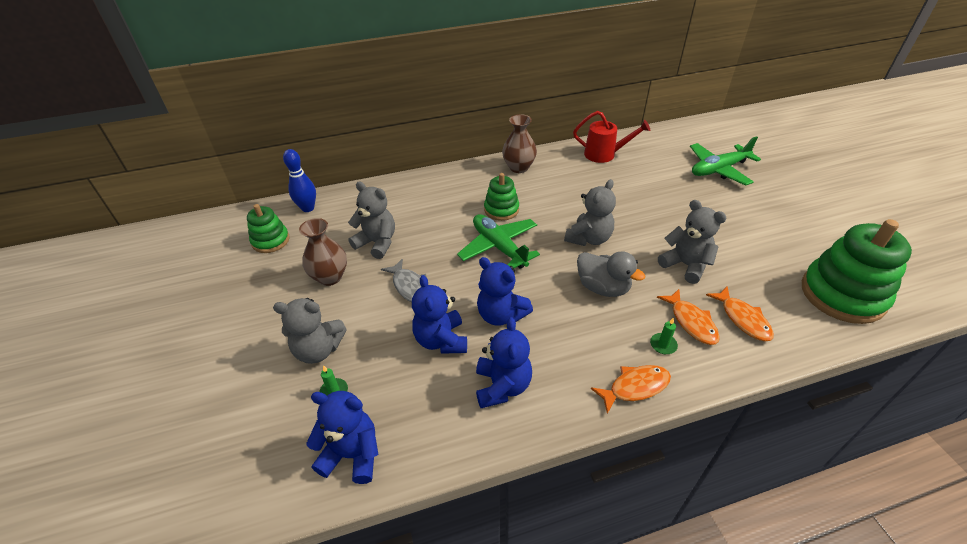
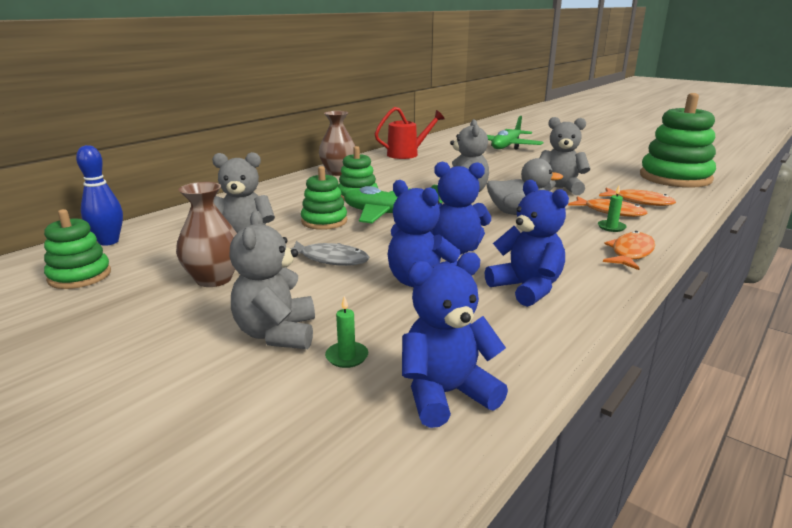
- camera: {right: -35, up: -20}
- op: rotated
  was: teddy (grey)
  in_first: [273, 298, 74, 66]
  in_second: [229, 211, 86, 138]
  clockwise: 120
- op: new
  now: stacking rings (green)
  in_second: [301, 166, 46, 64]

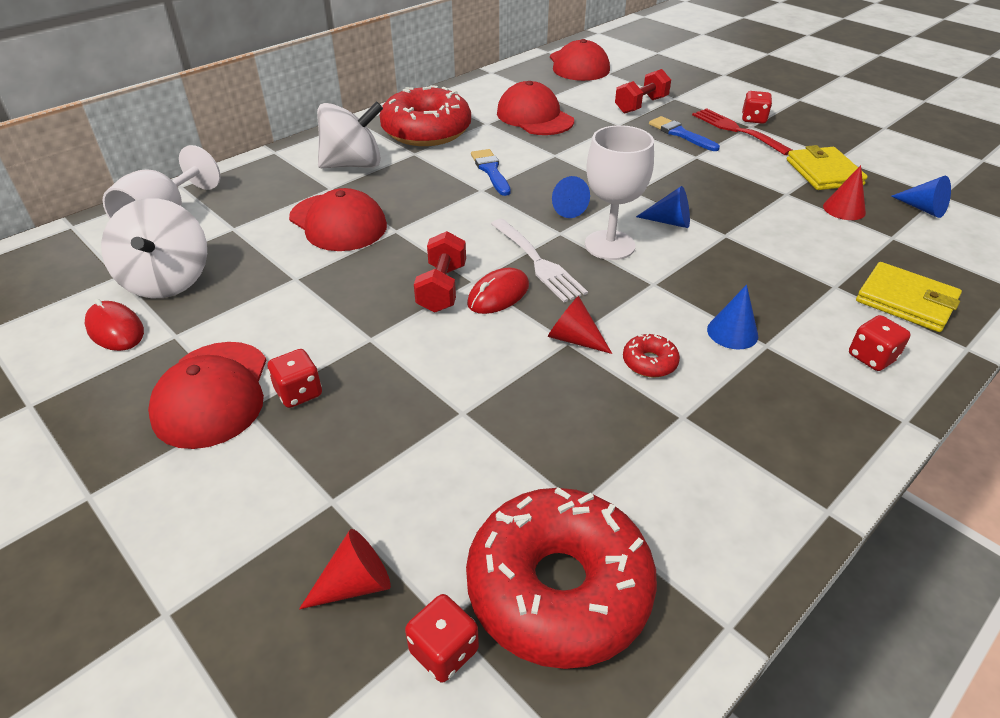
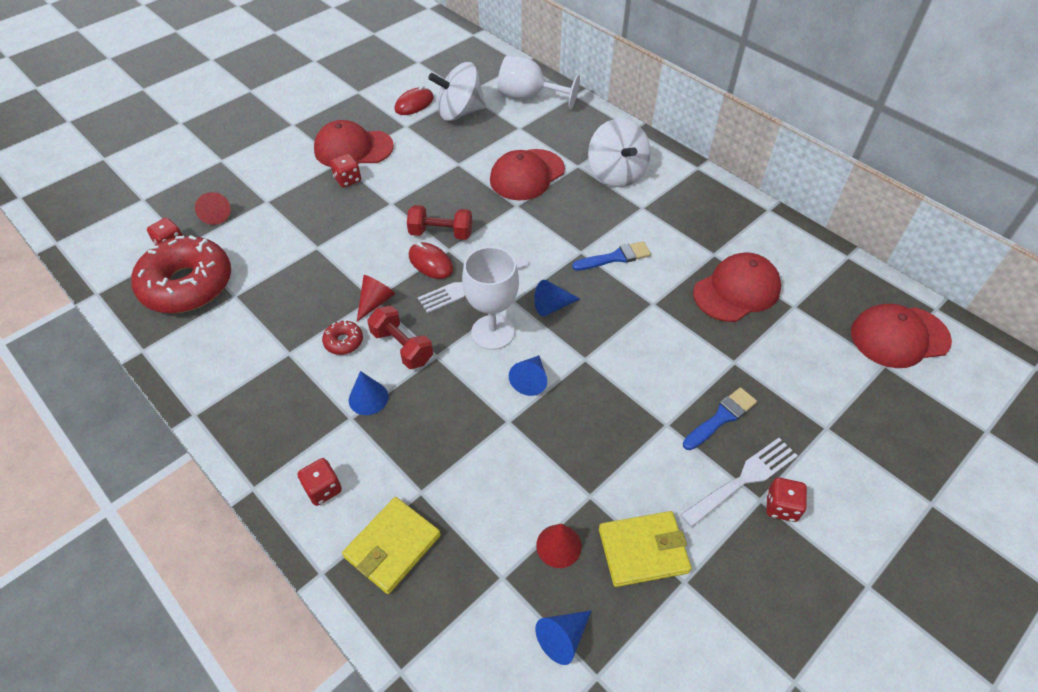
- camera: {right: 90, up: 10}
- op: shifted
  was: free weight (crimson)
  in_first: [615, 69, 56, 45]
  in_second: [367, 306, 66, 63]
- op: gone
  was: donut (crimson)
  in_first: [380, 85, 91, 61]
- op: repainted
  was: dinner fork (crimson)
  now: dinner fork (snow-white)
  in_first: [692, 108, 100, 47]
  in_second: [680, 438, 118, 89]

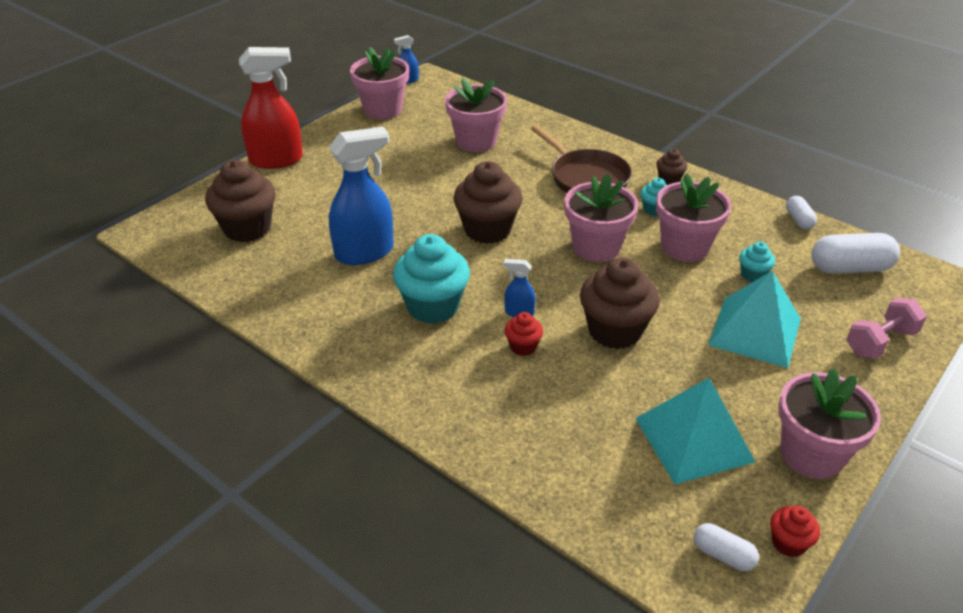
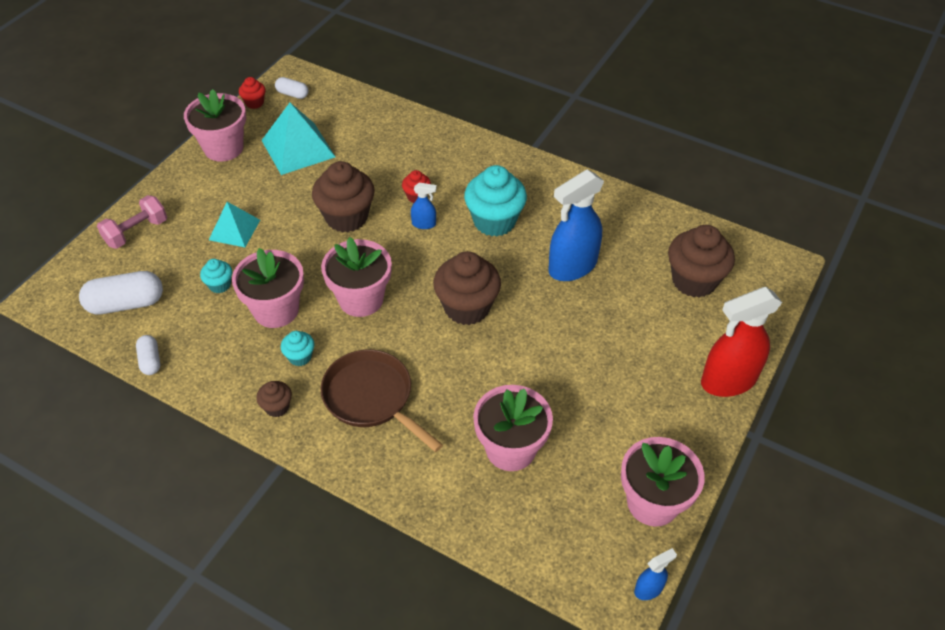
- camera: {right: 170, up: 10}
- op: scaled
  was: solid pyramid (teal)
  in_first: [708, 271, 93, 97]
  in_second: [209, 202, 51, 45]
  ratio: 0.63

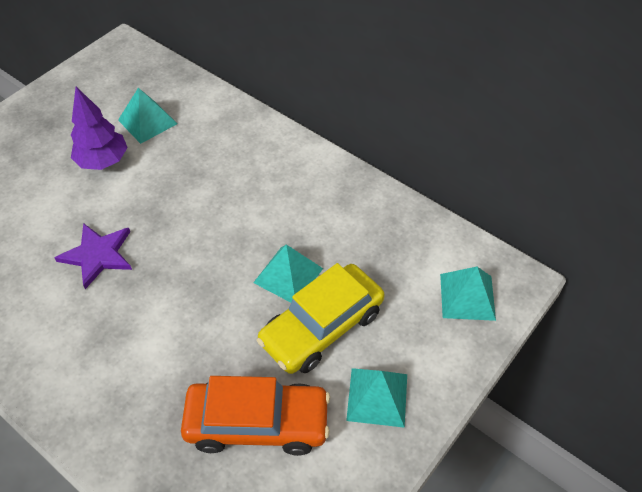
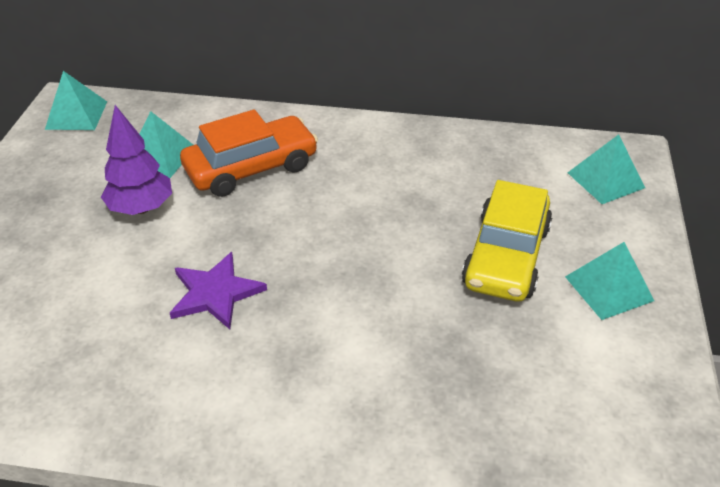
- camera: {right: -30, up: -10}
- op: shifted
  was: solid pyramid (teal)
  in_first: [253, 245, 70, 57]
  in_second: [45, 71, 62, 59]
- op: shifted
  was: car (orange)
  in_first: [181, 376, 149, 80]
  in_second: [180, 109, 138, 88]

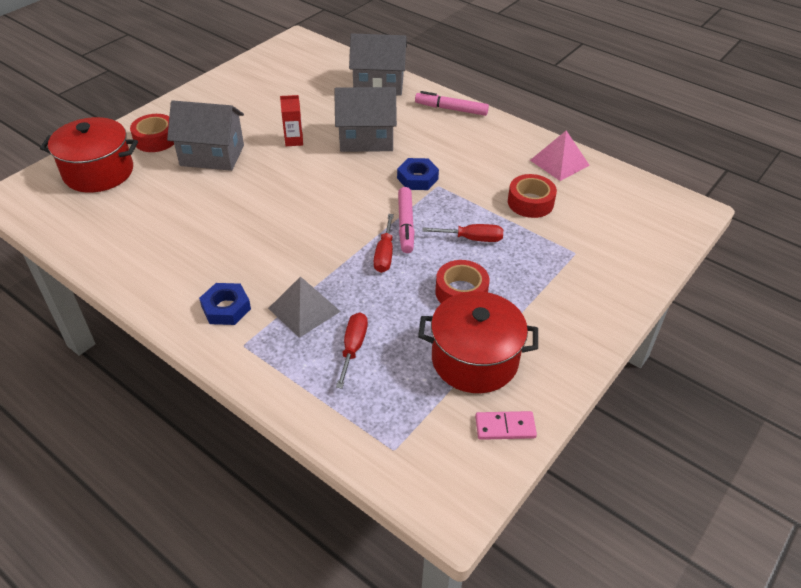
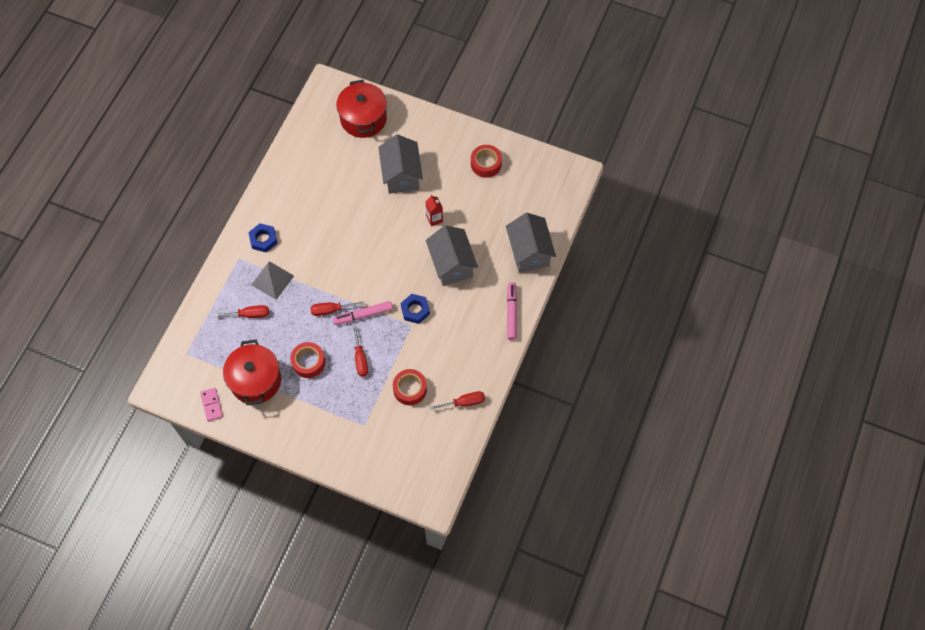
- camera: {right: 75, up: 20}
- op: shifted
  was: tape (crimson)
  in_first: [130, 114, 44, 38]
  in_second: [471, 145, 31, 33]
- op: swapped
  was: solid pyramid (pink)
  now: flat screwdriver (crimson)
  in_first: [530, 131, 60, 50]
  in_second: [430, 391, 55, 19]

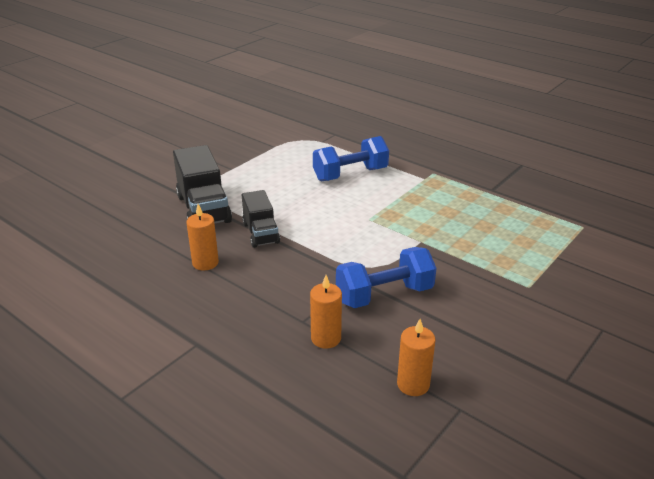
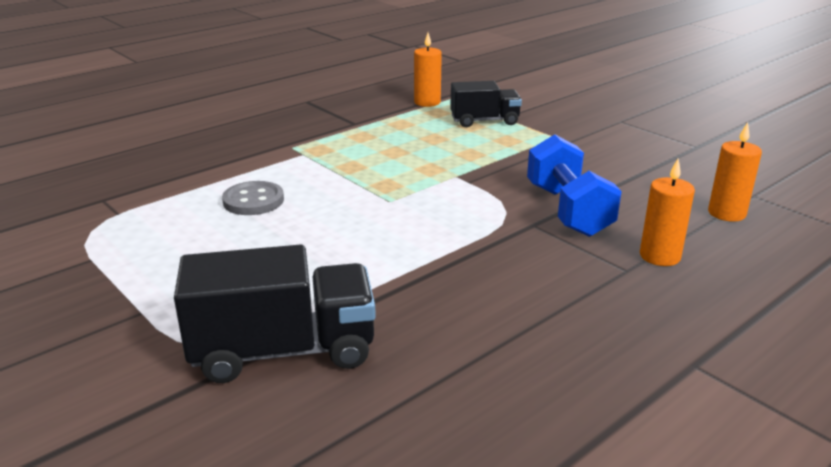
- camera: {right: -80, up: -5}
- op: swapped
  was: free weight (cobalt)
  now: button (grey)
  in_first: [313, 136, 76, 45]
  in_second: [222, 181, 62, 34]
- op: shifted
  was: lorry (ebony)
  in_first: [242, 190, 38, 58]
  in_second: [450, 81, 72, 46]
- op: shifted
  was: candle (orange)
  in_first: [186, 204, 33, 67]
  in_second: [414, 33, 28, 74]

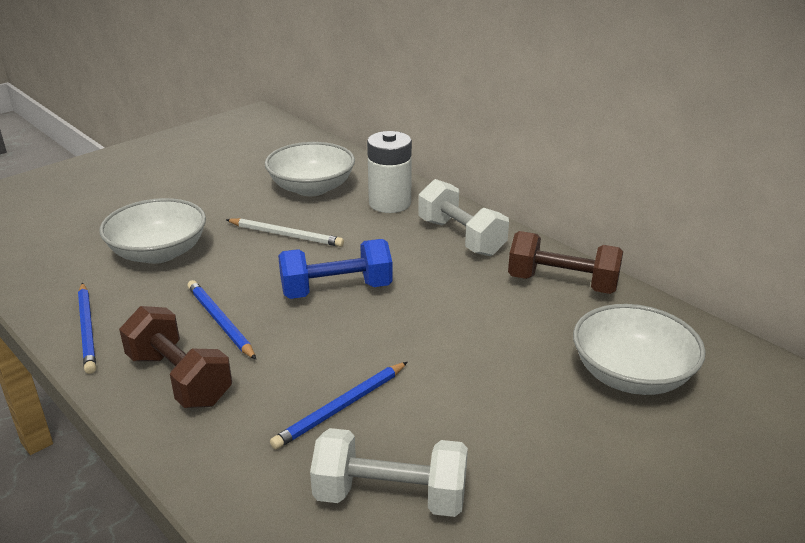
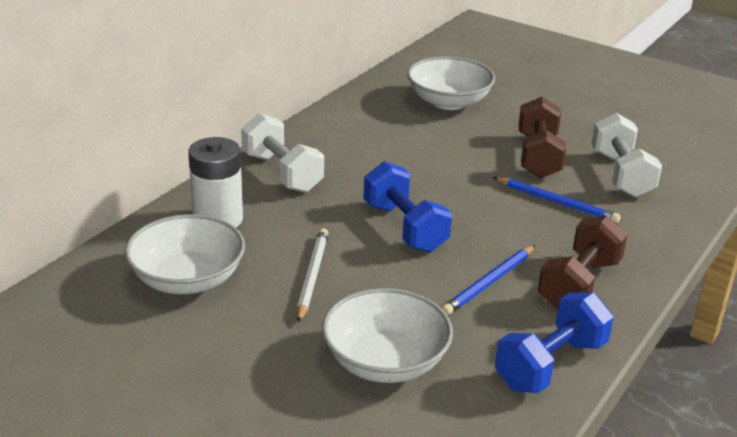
- camera: {right: -105, up: 0}
- op: rotated
  was: free weight (snow-white)
  in_first: [418, 179, 91, 77]
  in_second: [241, 113, 83, 80]
  clockwise: -75
- op: shifted
  was: free weight (brown)
  in_first: [508, 231, 115, 63]
  in_second: [518, 97, 48, 81]
- op: swapped
  was: lead pencil (cobalt)
  now: free weight (cobalt)
  in_first: [78, 283, 18, 91]
  in_second: [495, 292, 119, 101]

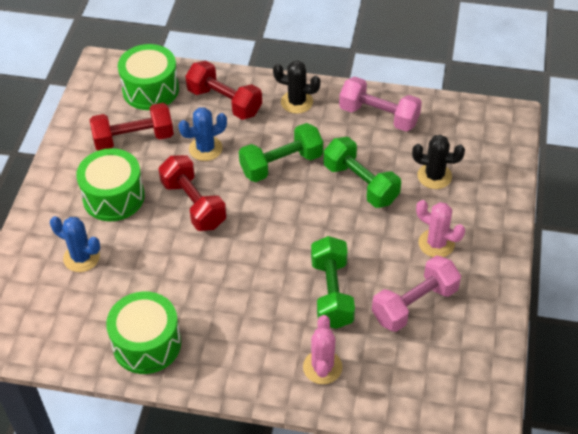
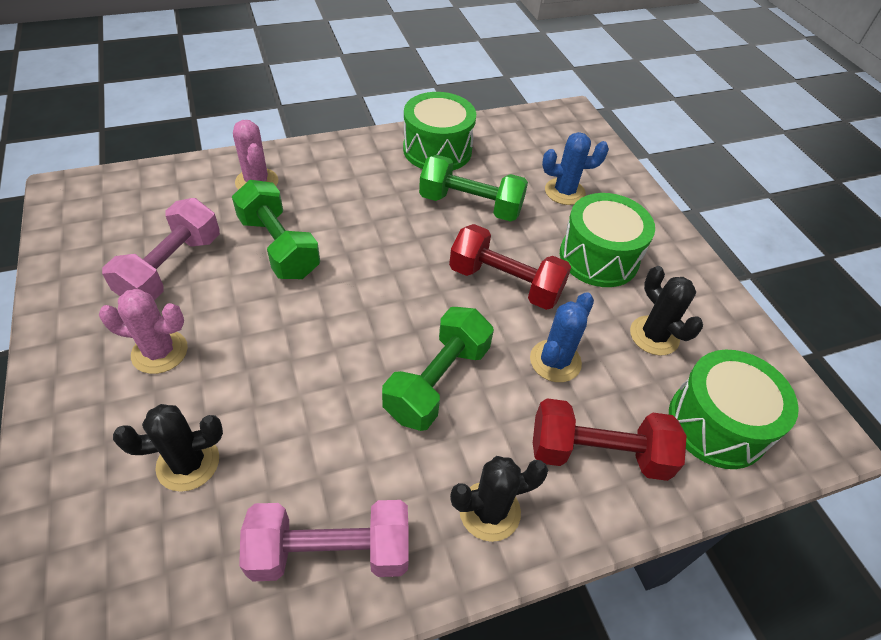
- camera: {right: 145, up: 0}
- op: swapped
  was: free weight (crimson)
  now: saguaro cactus (ebony)
  in_first: [90, 103, 84, 48]
  in_second: [630, 266, 73, 90]
- op: shifted
  was: free weight (green)
  in_first: [324, 137, 77, 71]
  in_second: [419, 155, 109, 67]

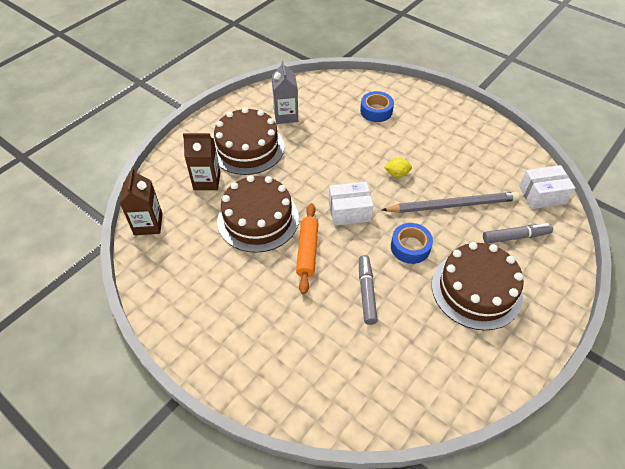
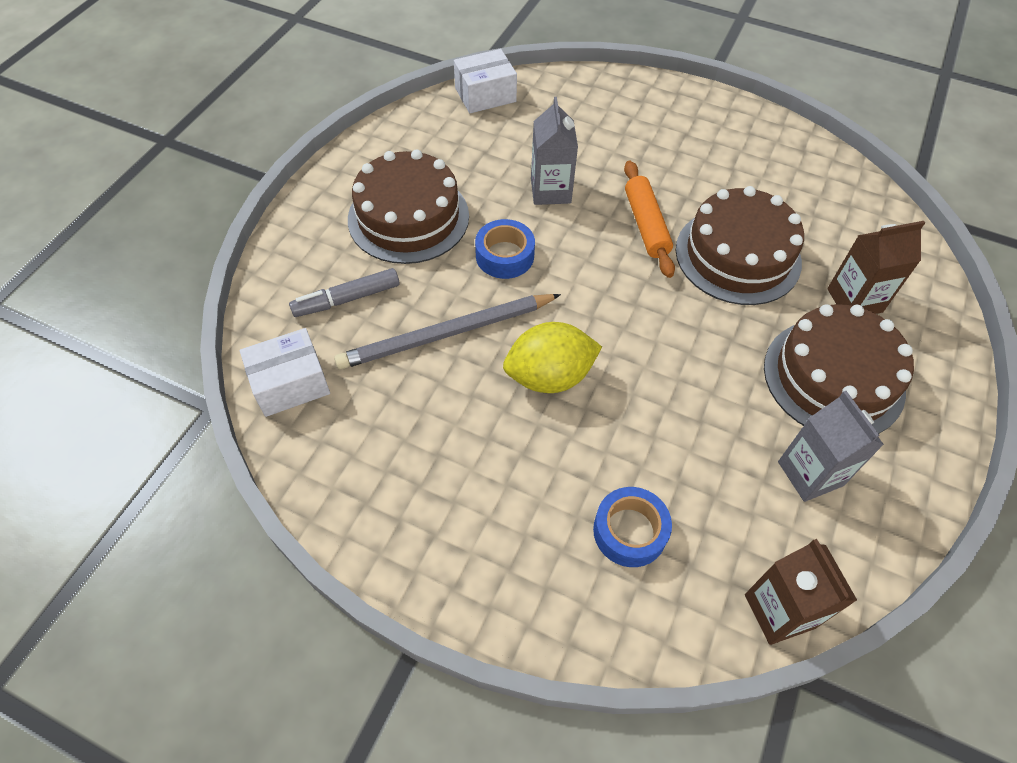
- camera: {right: 165, up: 5}
- op: scaled
  was: lemon (yellow)
  in_first: [384, 158, 28, 19]
  in_second: [503, 322, 99, 71]
  ratio: 1.97
- op: shifted
  was: milk carton (brown)
  in_first: [120, 168, 43, 67]
  in_second: [745, 539, 112, 106]
- op: shifted
  was: package (snow-white)
  in_first: [329, 182, 44, 44]
  in_second: [454, 49, 63, 64]
- op: swapped
  was: marker pen (grey)
  now: milk carton (grey)
  in_first: [359, 255, 19, 70]
  in_second: [531, 97, 47, 108]

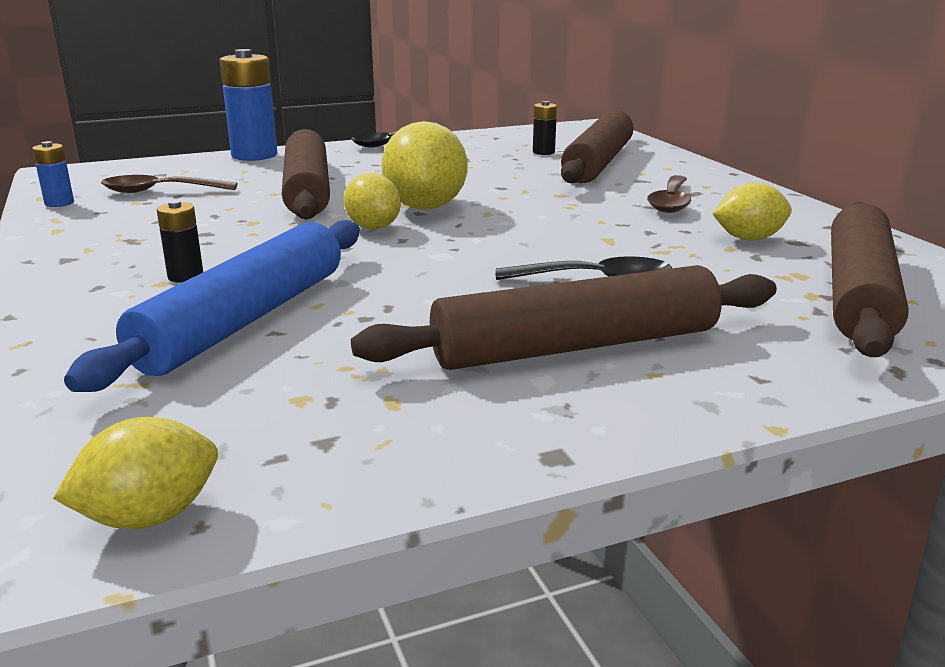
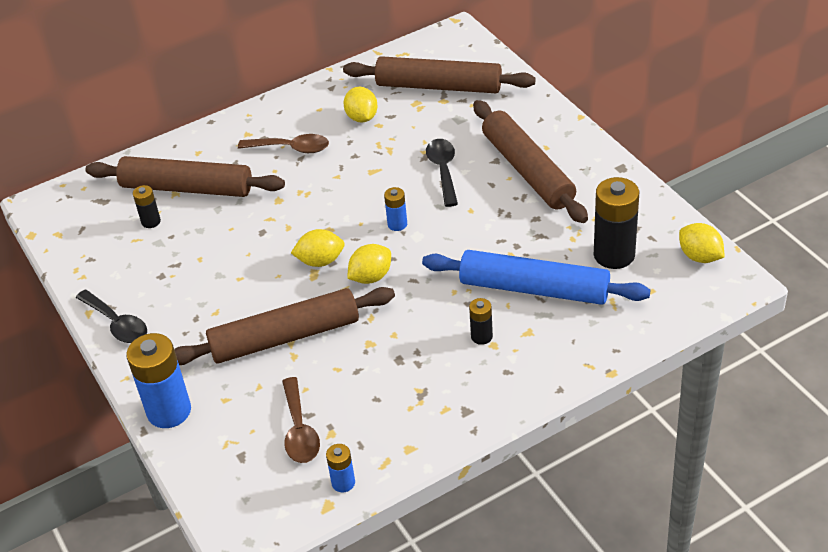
- camera: {right: -95, up: 20}
- op: scaled
  was: lemon (yellow)
  in_first: [382, 121, 86, 89]
  in_second: [291, 229, 54, 38]
  ratio: 0.6
- op: new
  now: battery (ebony)
  in_second: [594, 177, 45, 92]
- op: new
  now: battery (cobalt)
  in_second: [384, 187, 23, 44]

